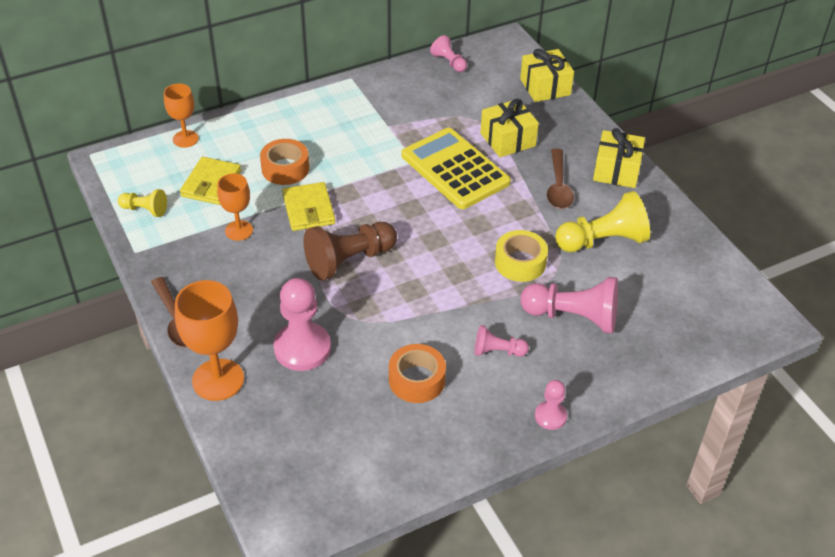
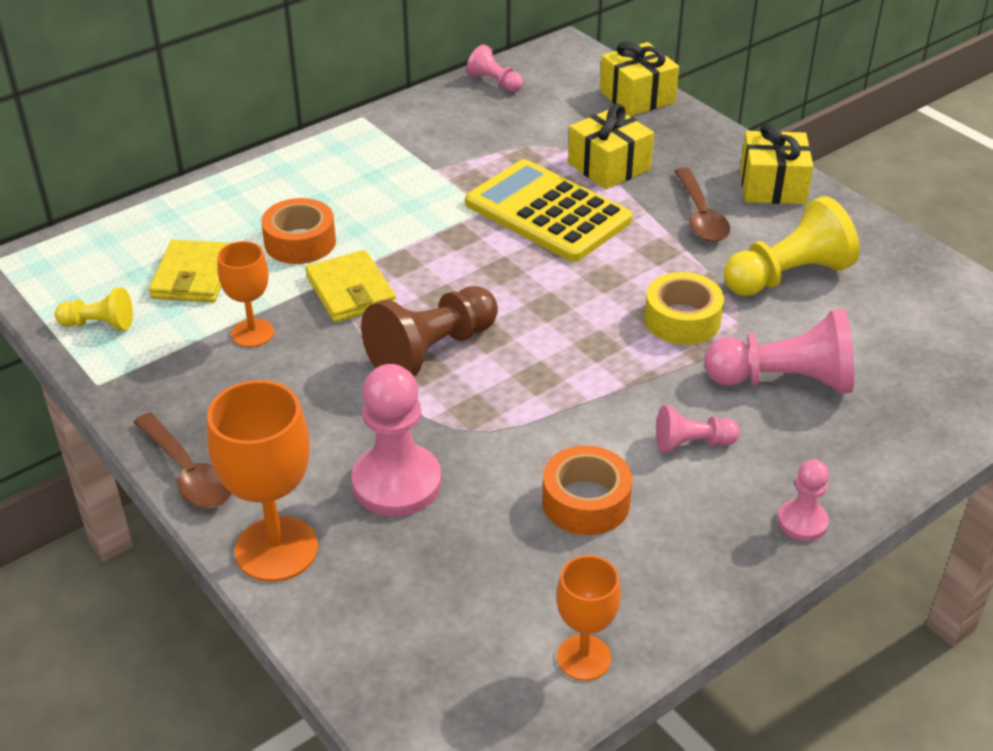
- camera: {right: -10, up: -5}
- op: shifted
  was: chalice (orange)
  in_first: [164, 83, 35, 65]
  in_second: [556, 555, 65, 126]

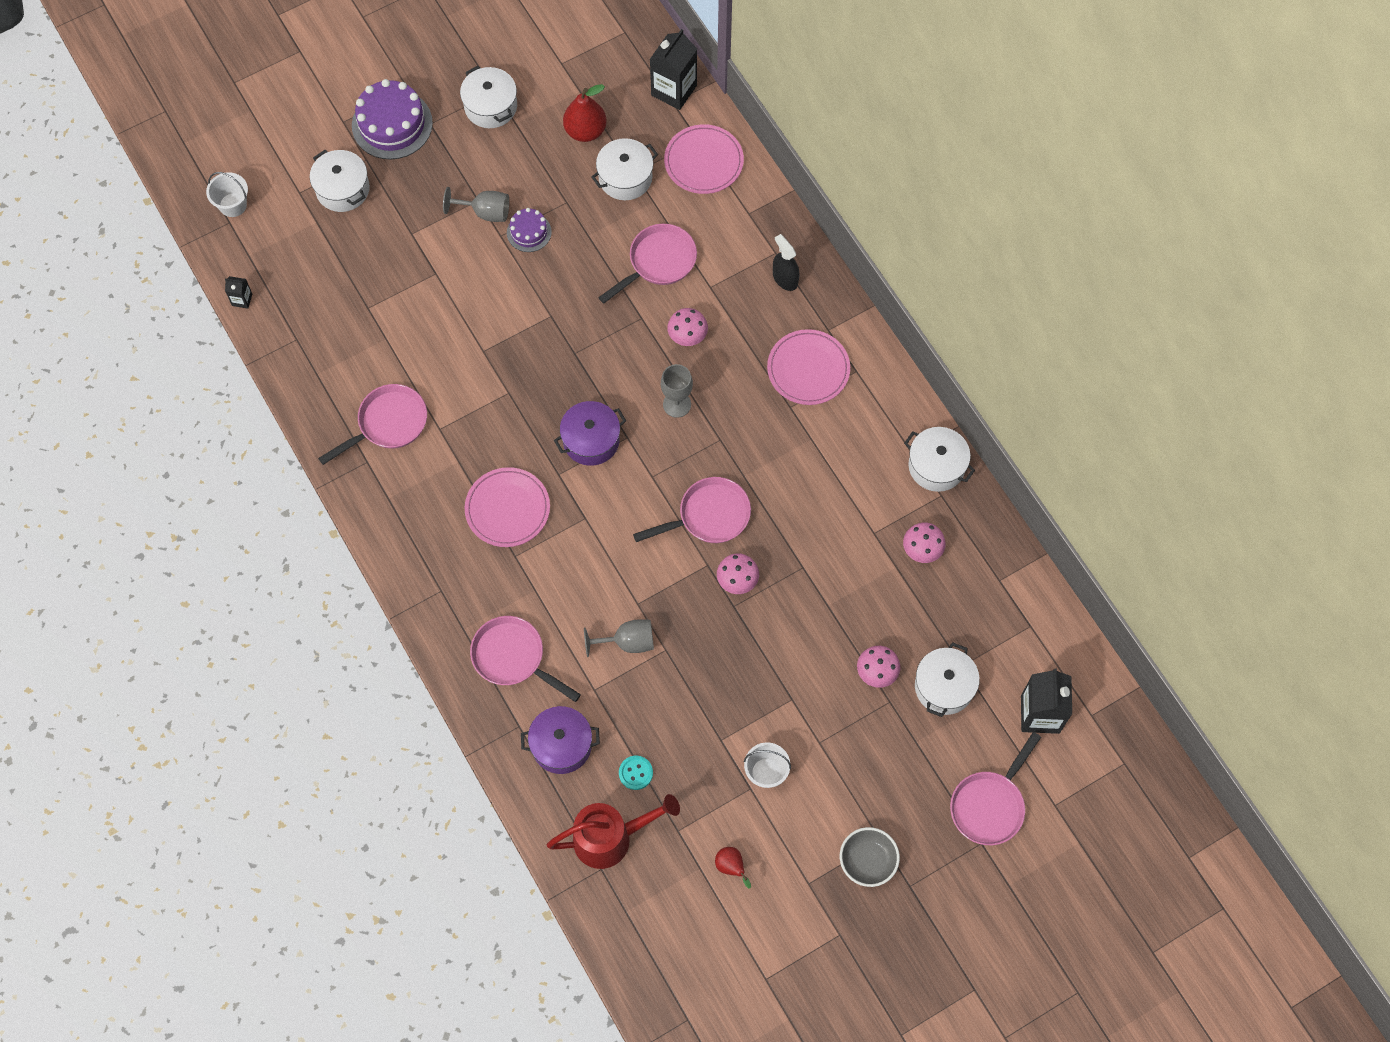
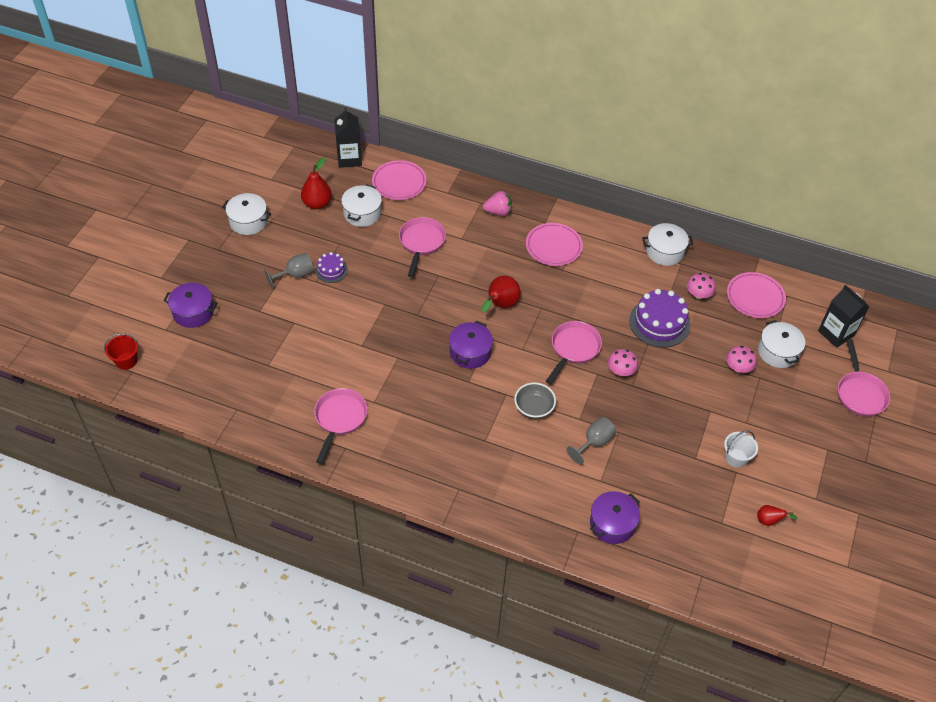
- camera: {right: -40, up: -15}
- op: shifted
  was: gateau (purple)
  in_first: [352, 79, 81, 81]
  in_second: [629, 289, 62, 59]
- op: repainted
  was: cooking pot (snow-white)
  now: cooking pot (purple)
  in_first: [310, 150, 60, 62]
  in_second: [164, 283, 53, 45]
- op: repainted
  was: pail (snow-white)
  now: pail (crimson)
  in_first: [206, 172, 42, 45]
  in_second: [104, 333, 35, 37]
- op: swapped
  was: sprayer (ebony)
  now: strawberry (pink)
  in_first: [773, 234, 27, 57]
  in_second: [483, 191, 29, 25]
- op: gone
  was: milk carton (ebony)
  in_first: [225, 276, 27, 33]
- op: gone
  was: toadstool (pink)
  in_first: [667, 308, 41, 38]
- op: swapped
  was: chalice (grey)
  now: pear (crimson)
  in_first: [661, 364, 32, 54]
  in_second: [481, 276, 39, 36]
- op: shifted
  was: dinner plate (pink)
  in_first: [465, 467, 85, 80]
  in_second: [727, 272, 59, 46]
- op: gone
  was: frying pan (pink)
  in_first: [470, 616, 111, 86]
- op: gone
  was: button (teal)
  in_first: [619, 756, 34, 34]
- op: gone
  was: watering can (crimson)
  in_first: [547, 794, 133, 75]
- op: shifted
  was: serving bowl (grey)
  in_first: [840, 827, 60, 60]
  in_second: [514, 382, 42, 37]

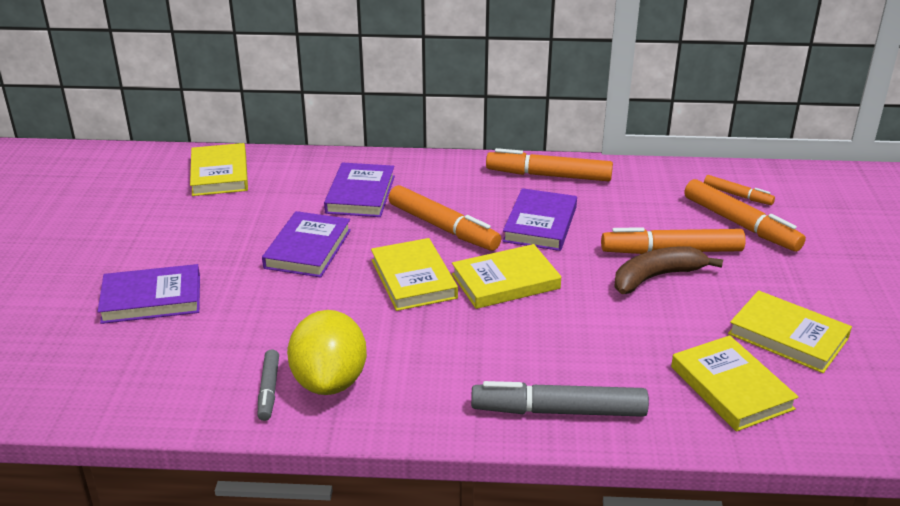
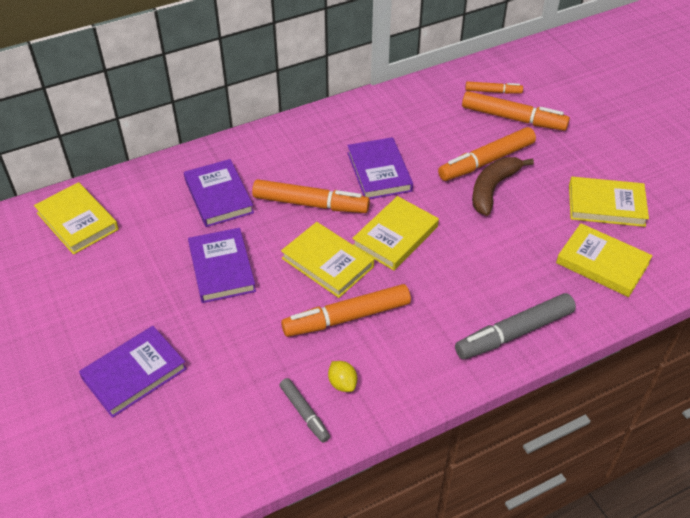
- camera: {right: -30, up: 15}
- op: shifted
  was: marker pen (orange)
  in_first: [486, 148, 127, 33]
  in_second: [281, 284, 130, 53]
- op: scaled
  was: lemon (yellow)
  in_first: [287, 310, 80, 85]
  in_second: [328, 361, 29, 31]
  ratio: 0.43

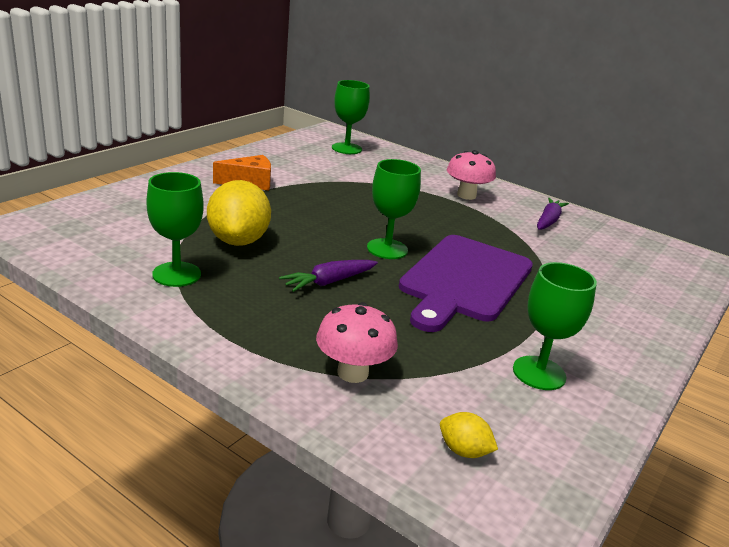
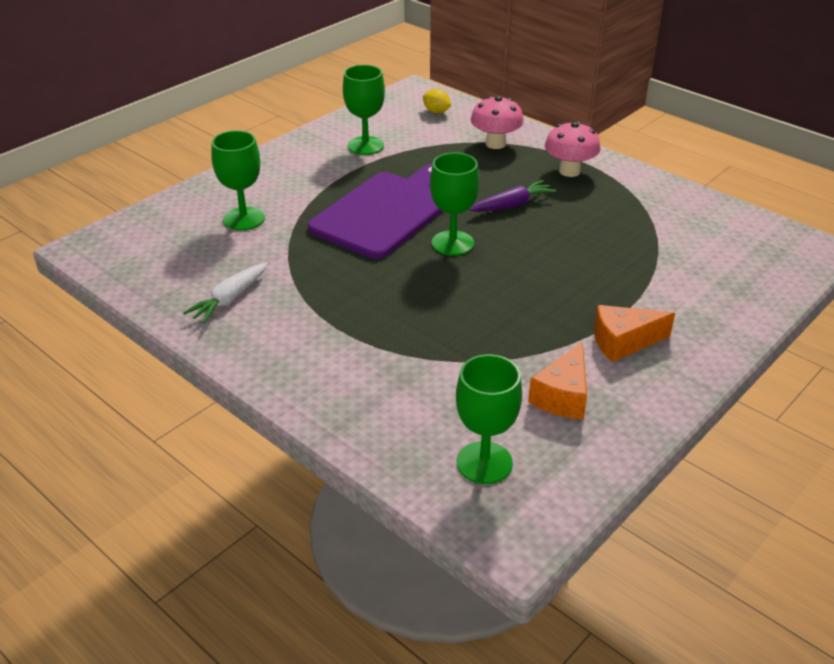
- camera: {right: -170, up: 10}
- op: shifted
  was: toadstool (pink)
  in_first: [446, 150, 50, 50]
  in_second: [545, 121, 56, 56]
- op: shifted
  was: chalice (green)
  in_first: [147, 172, 57, 115]
  in_second: [212, 130, 53, 100]
- op: gone
  was: lemon (yellow)
  in_first: [207, 180, 64, 66]
- op: repainted
  was: root vegetable (purple)
  now: root vegetable (snow-white)
  in_first: [537, 198, 32, 32]
  in_second: [183, 262, 85, 61]
- op: new
  now: cheese (orange)
  in_second: [528, 341, 59, 79]

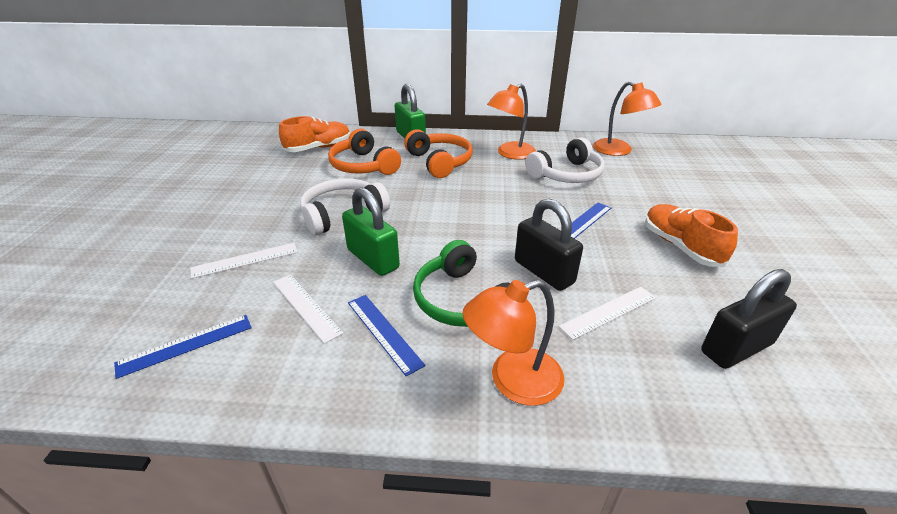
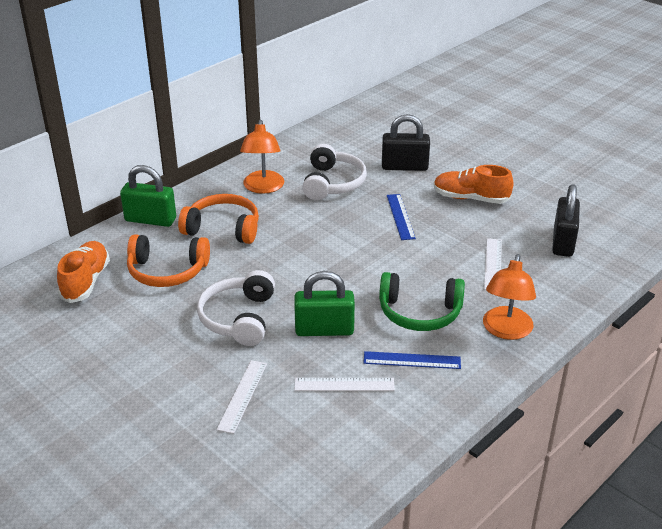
- camera: {right: -50, up: 0}
- op: gone
  was: lamp (orange)
  in_first: [593, 81, 69, 75]
- op: shifted
  was: lock (ebony)
  in_first: [515, 199, 68, 92]
  in_second: [382, 114, 48, 57]
- op: gone
  was: ruler (cobalt)
  in_first: [114, 315, 138, 64]

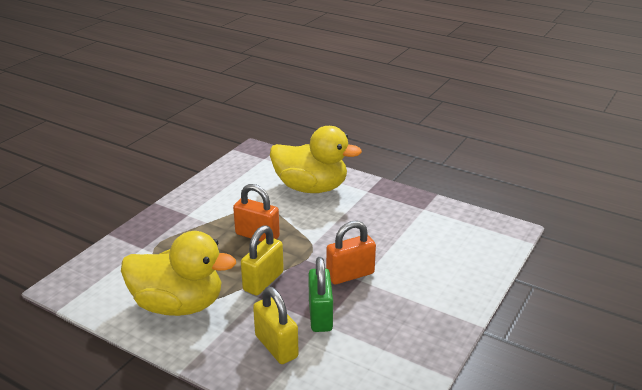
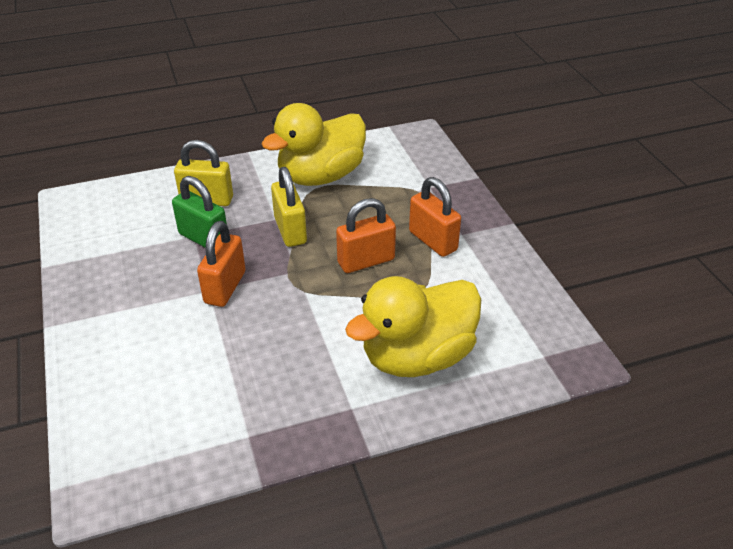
- camera: {right: 130, up: 10}
- op: new
  now: lock (orange)
  in_second: [409, 177, 52, 80]

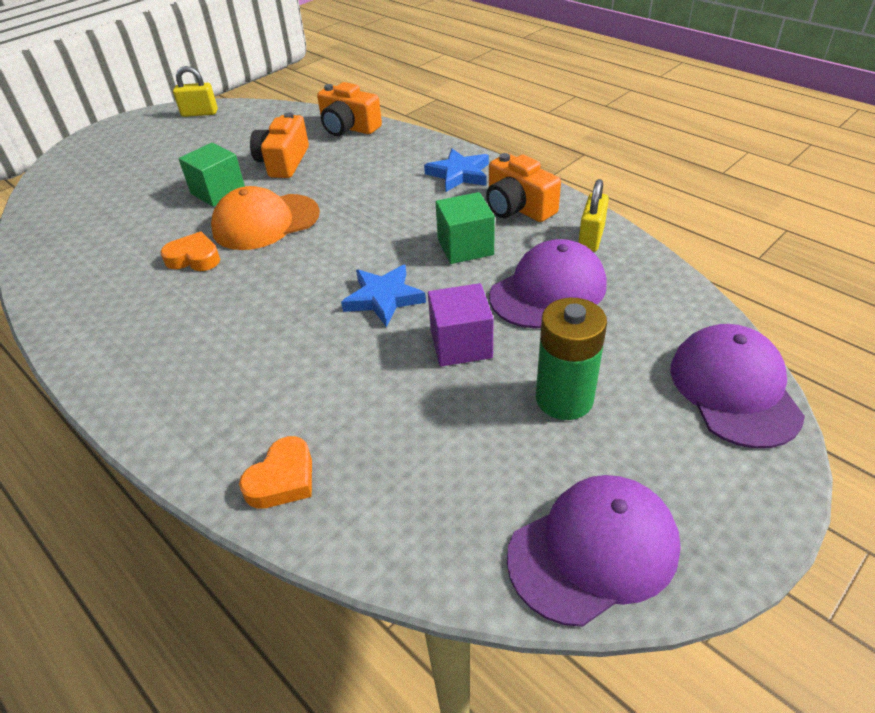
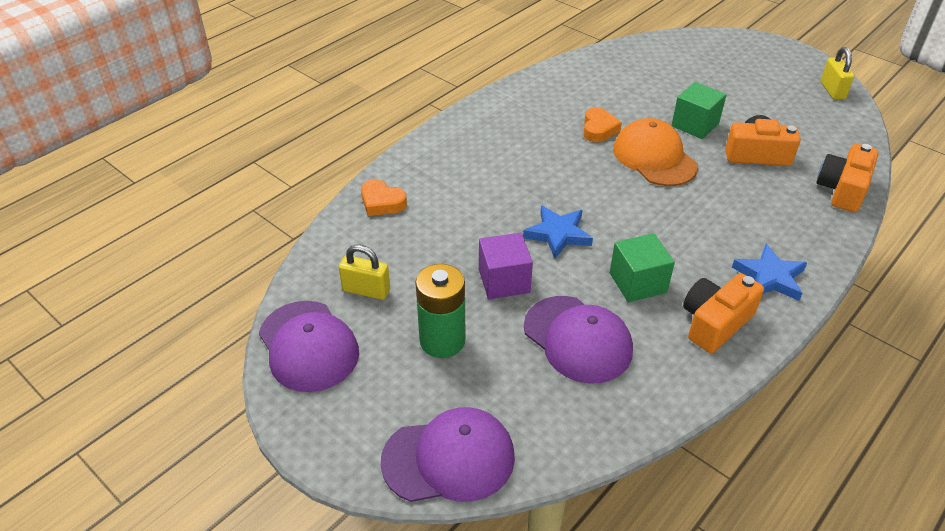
- camera: {right: 85, up: 0}
- op: shifted
  was: lock (yellow)
  in_first: [578, 179, 31, 73]
  in_second: [339, 245, 51, 55]

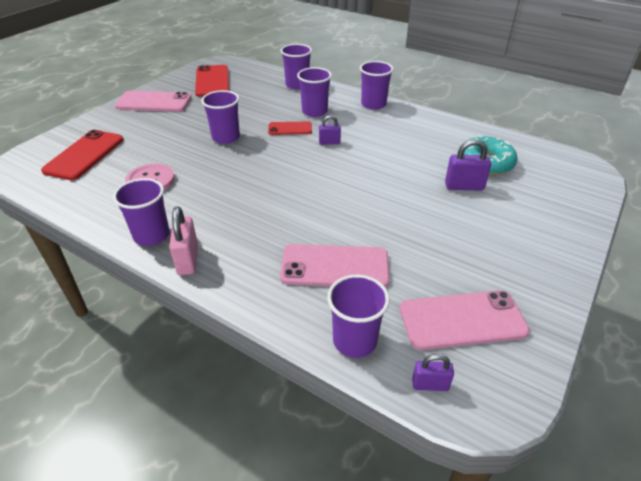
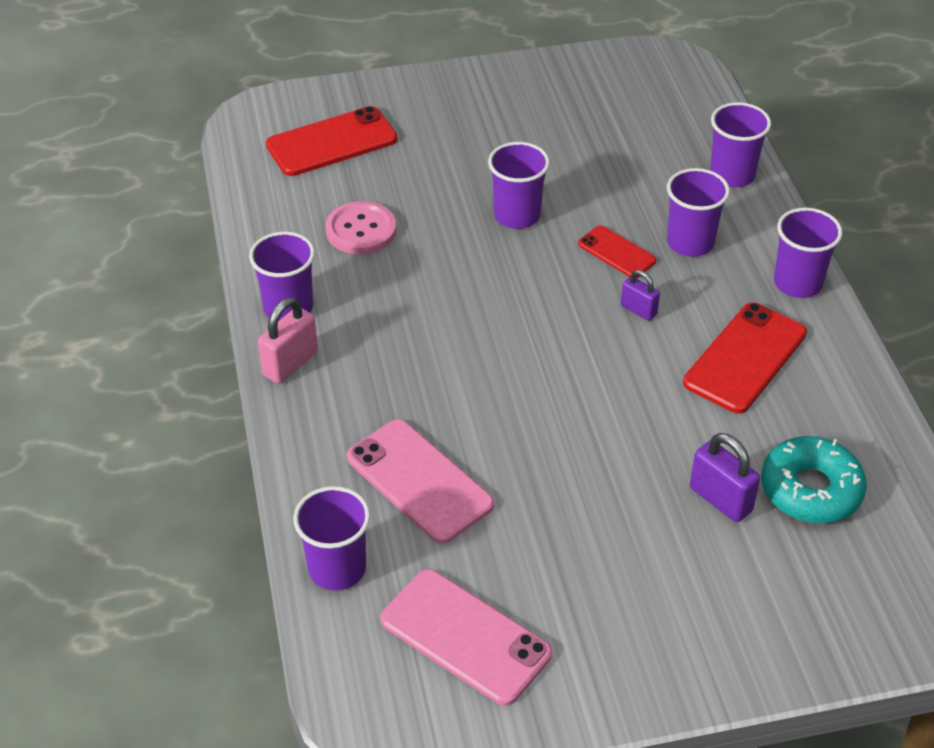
- camera: {right: 45, up: 5}
- op: shifted
  was: mobile phone (crimson)
  in_first: [195, 65, 34, 32]
  in_second: [683, 302, 124, 112]
- op: gone
  was: mobile phone (pink)
  in_first: [115, 91, 76, 21]
- op: gone
  was: lock (purple)
  in_first: [412, 354, 42, 37]

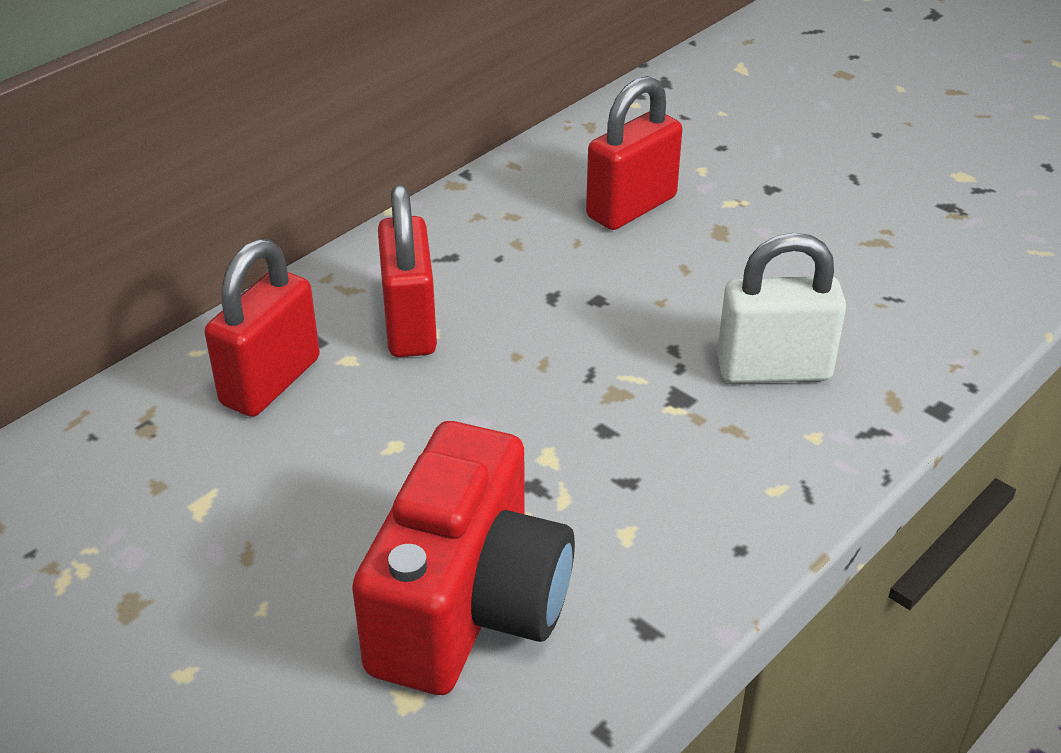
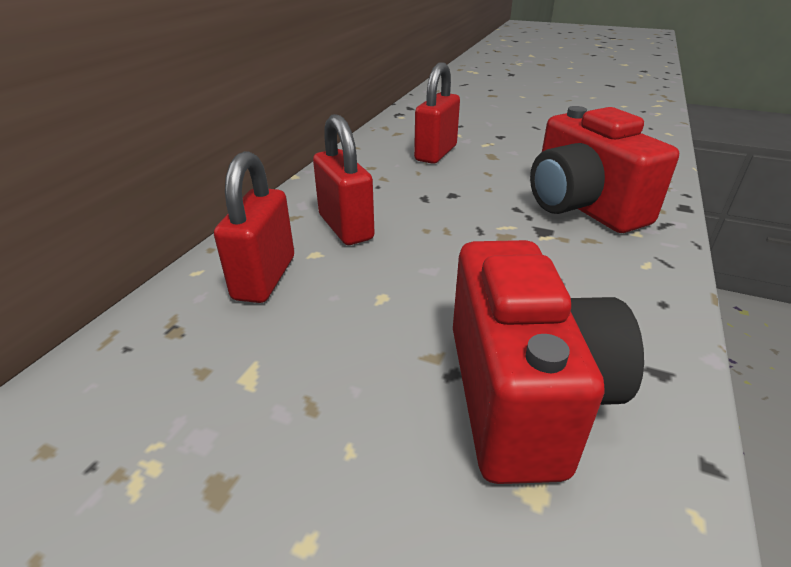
- camera: {right: -20, up: -5}
- op: swapped
  was: lock (snow-white)
  now: camera (crimson)
  in_first: [717, 233, 129, 150]
  in_second: [530, 106, 149, 127]

